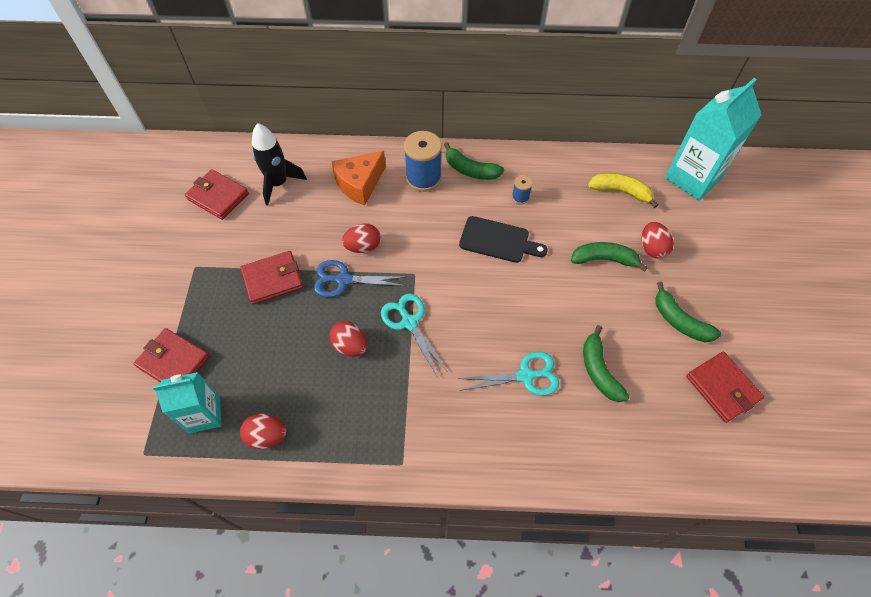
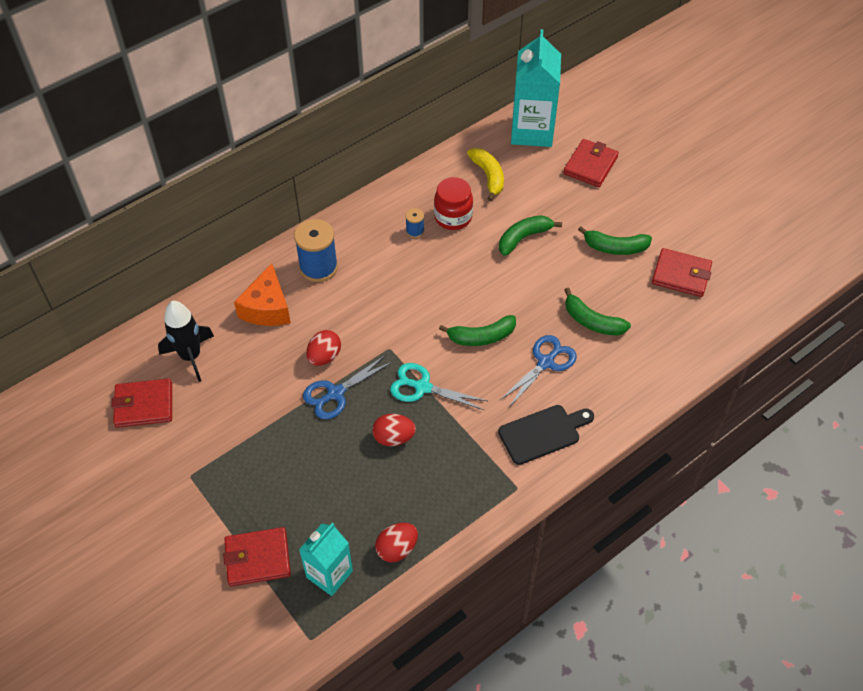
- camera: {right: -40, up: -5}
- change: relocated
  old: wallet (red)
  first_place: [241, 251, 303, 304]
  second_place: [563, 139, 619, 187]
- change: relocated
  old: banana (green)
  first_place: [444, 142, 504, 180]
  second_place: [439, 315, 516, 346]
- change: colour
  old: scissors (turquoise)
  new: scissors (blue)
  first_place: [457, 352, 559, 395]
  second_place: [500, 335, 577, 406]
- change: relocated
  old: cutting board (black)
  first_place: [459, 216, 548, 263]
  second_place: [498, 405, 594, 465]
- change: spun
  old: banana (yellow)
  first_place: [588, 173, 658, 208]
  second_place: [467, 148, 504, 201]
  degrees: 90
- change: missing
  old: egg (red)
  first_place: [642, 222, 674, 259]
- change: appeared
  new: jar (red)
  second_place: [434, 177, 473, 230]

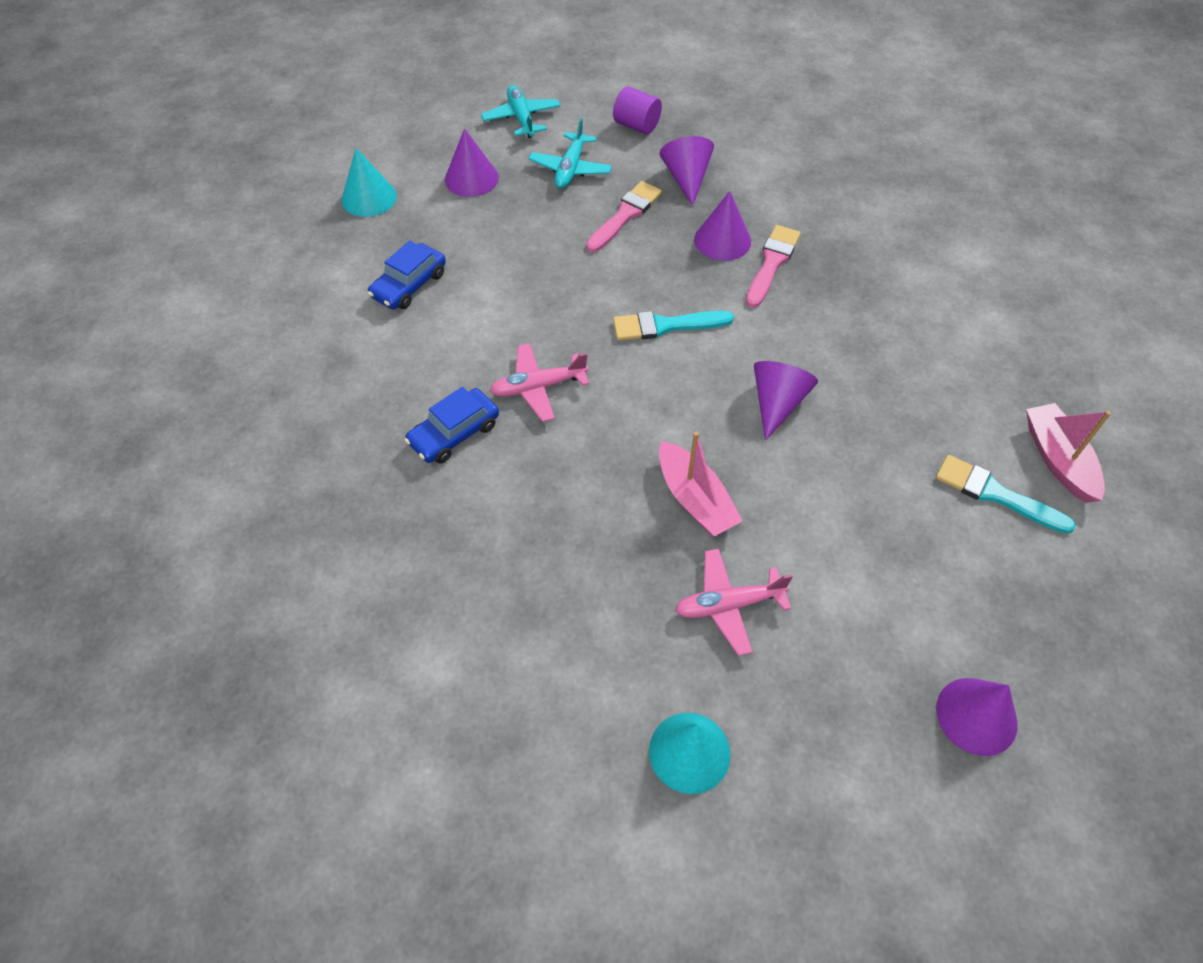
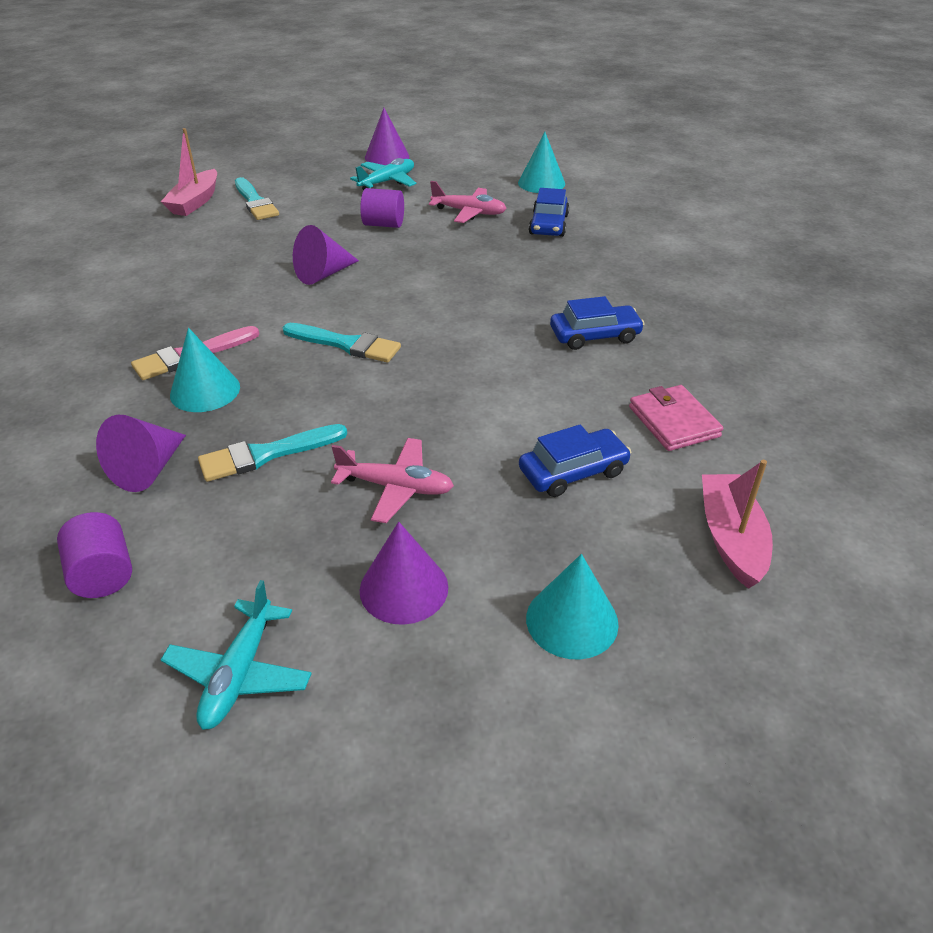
- camera: {right: -150, up: -15}
- change: relocated
  old: plane (pink)
  first_place: [490, 343, 589, 422]
  second_place: [331, 438, 454, 523]
- change: relocated
  old: plane (turquoise)
  first_place: [529, 118, 612, 189]
  second_place: [350, 158, 416, 190]
- change: colour
  old: brush (pink)
  new: brush (turquoise)
  first_place: [586, 181, 662, 252]
  second_place: [198, 424, 347, 482]
- change: relocated
  old: boat (pink)
  first_place: [659, 432, 743, 536]
  second_place: [702, 460, 773, 589]
- change: colour
  old: cone (purple)
  new: cone (turquoise)
  first_place: [694, 191, 751, 261]
  second_place: [170, 328, 240, 412]
- change: appeared
  new: cylinder (purple)
  second_place: [360, 188, 404, 228]
- change: appeared
  new: car (blue)
  second_place: [528, 188, 569, 237]
- change: appeared
  new: wallet (pink)
  second_place: [629, 385, 723, 451]

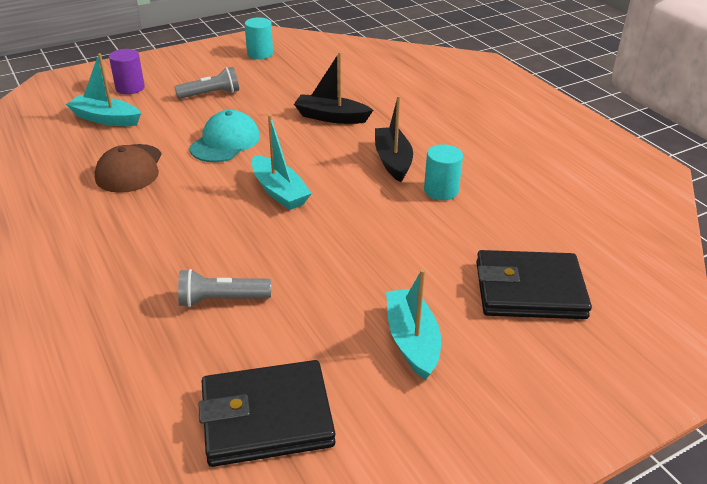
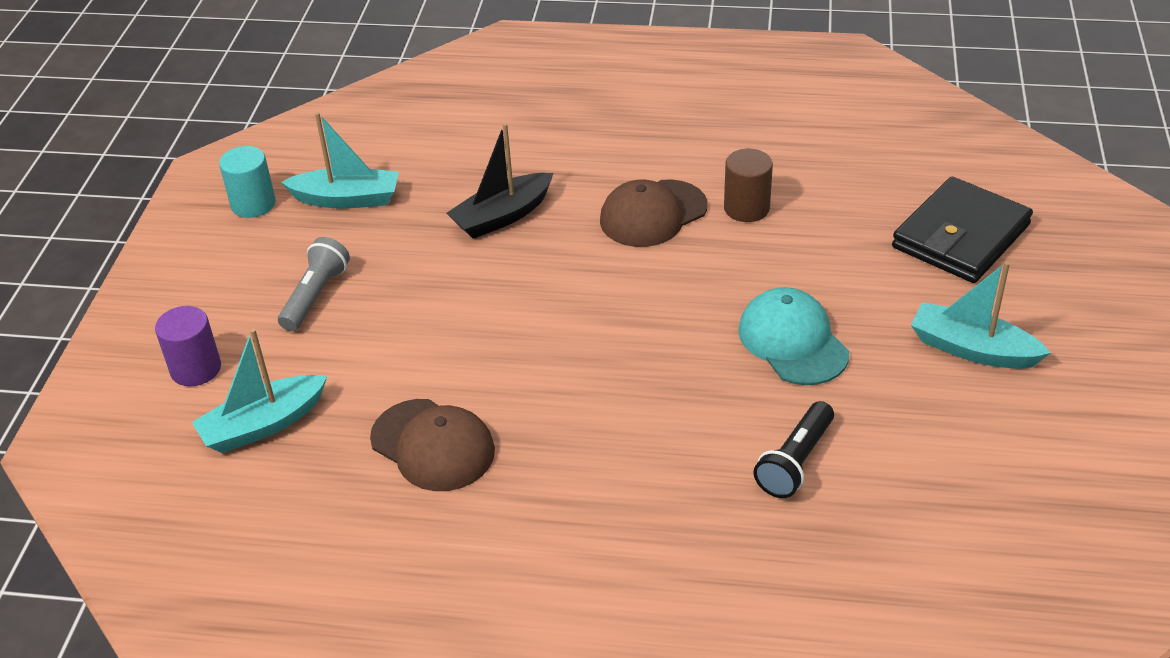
- camera: {right: -50, up: 5}
- change: colour
  old: flashlight (grey)
  new: flashlight (black)
  first_place: [178, 269, 271, 307]
  second_place: [754, 401, 834, 498]
- change: relocated
  old: cap (turquoise)
  first_place: [190, 110, 260, 162]
  second_place: [738, 287, 849, 385]
- change: missing
  old: wallet (black)
  first_place: [199, 360, 336, 467]
- change: relocated
  old: boat (turquoise)
  first_place: [252, 115, 312, 210]
  second_place: [281, 112, 399, 209]
- change: exchanged
  old: boat (black)
  new: cap (brown)
  first_place: [375, 96, 413, 182]
  second_place: [600, 180, 707, 247]
- change: colour
  old: cylinder (turquoise)
  new: cylinder (brown)
  first_place: [424, 144, 463, 200]
  second_place: [724, 149, 773, 222]

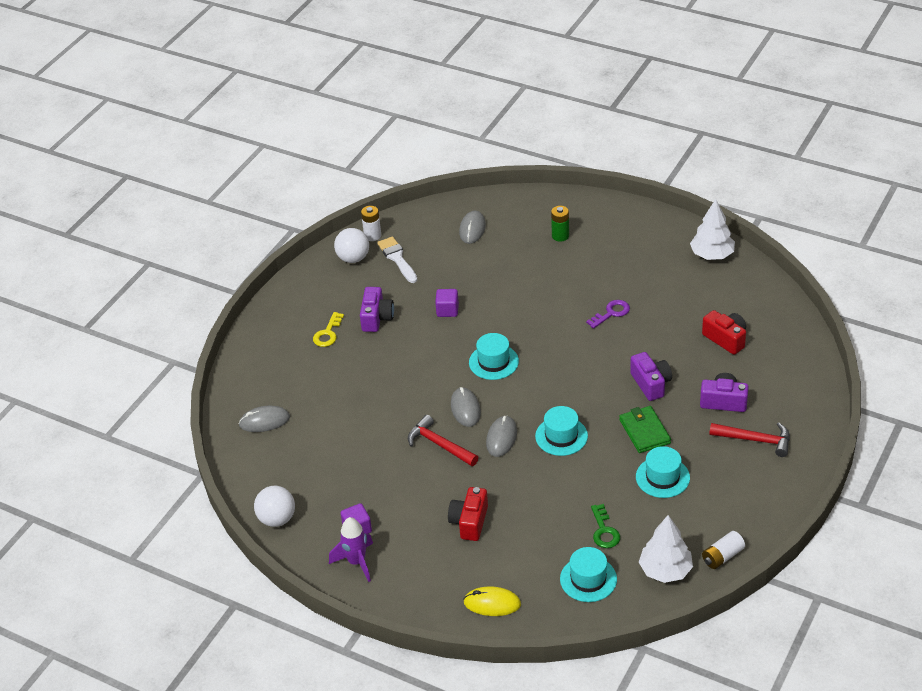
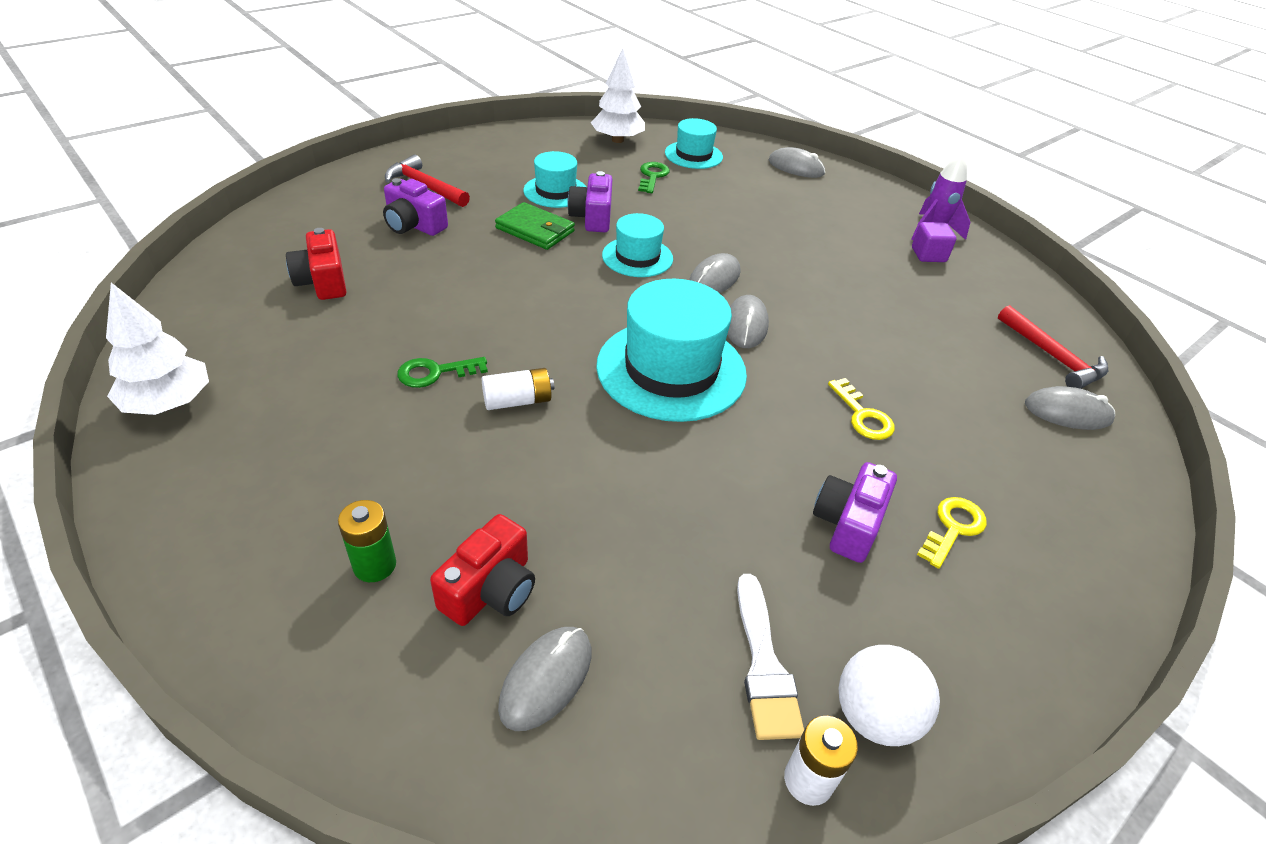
- camera: {right: -165, up: 0}
- change: missing
  old: ball (white)
  first_place: [254, 486, 295, 527]
- change: relocated
  old: hammer (red)
  first_place: [408, 415, 478, 466]
  second_place: [998, 305, 1108, 389]
- change: missing
  old: cube (purple)
  first_place: [435, 289, 459, 317]
- change: relocated
  old: camera (red)
  first_place: [448, 487, 488, 541]
  second_place: [430, 514, 535, 626]
- change: colour
  old: mouse (yellow)
  new: mouse (grey)
  first_place: [463, 587, 521, 616]
  second_place: [769, 147, 825, 178]
- change: size
  old: hat (turquoise)
  first_place: [469, 333, 519, 380]
  second_place: [596, 279, 747, 422]
  factor: 1.78
- change: colour
  old: key (purple)
  new: key (green)
  first_place: [586, 300, 630, 329]
  second_place: [397, 357, 488, 388]
- change: spun
  old: wallet (green)
  first_place: [619, 406, 671, 453]
  second_place: [495, 202, 575, 250]
  degrees: -60
- change: relocated
  old: camera (purple)
  first_place: [630, 352, 672, 401]
  second_place: [567, 171, 612, 232]
- change: relocated
  old: battery (white)
  first_place: [702, 531, 745, 569]
  second_place: [482, 368, 554, 410]
- change: appeared
  new: key (yellow)
  second_place: [828, 378, 895, 440]

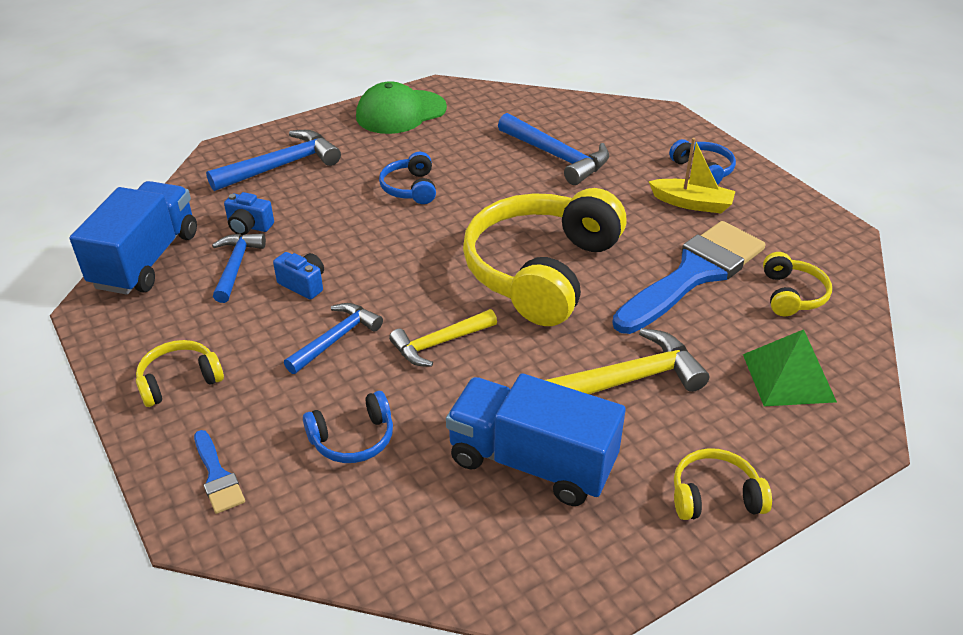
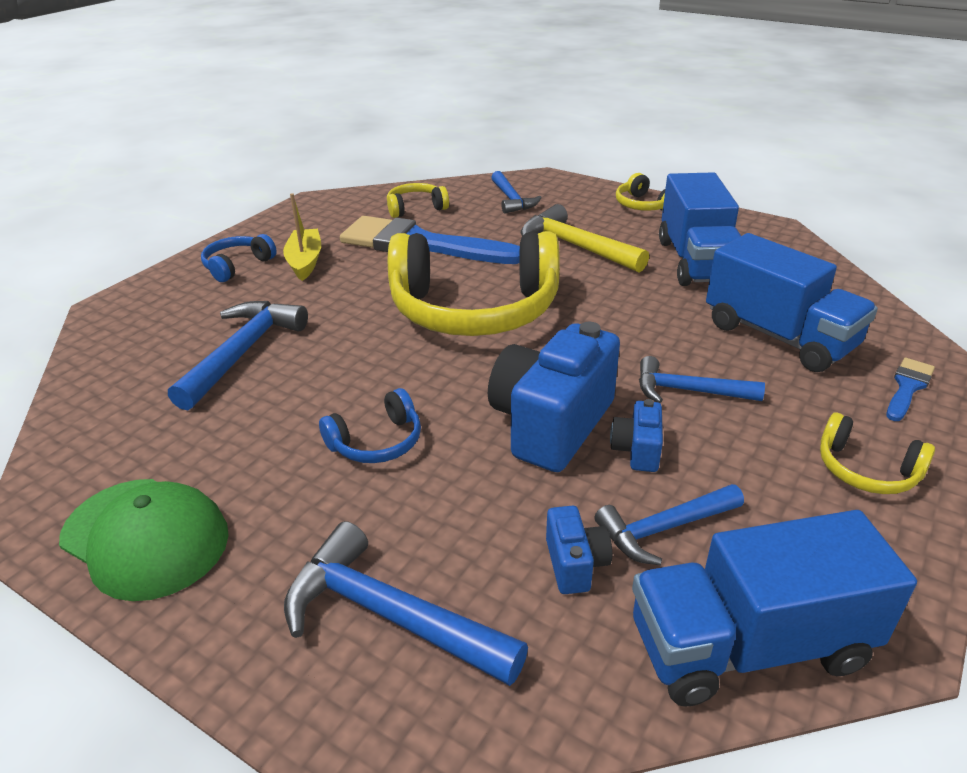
- camera: {right: -115, up: -5}
- change: exchanged
  old: headphones (blue)
  new: truck (blue)
  first_place: [303, 391, 393, 463]
  second_place: [706, 233, 878, 372]
- change: missing
  old: hammer (yellow)
  first_place: [389, 309, 497, 367]
- change: exchanged
  old: pyramid (green)
  new: hammer (blue)
  first_place: [743, 329, 837, 406]
  second_place: [491, 171, 542, 214]
- change: appeared
  new: camera (blue)
  second_place: [488, 322, 620, 472]

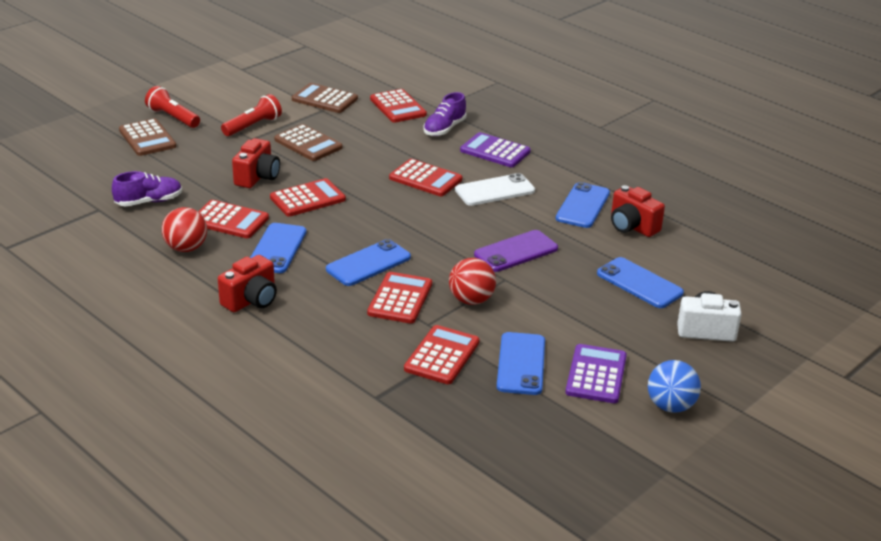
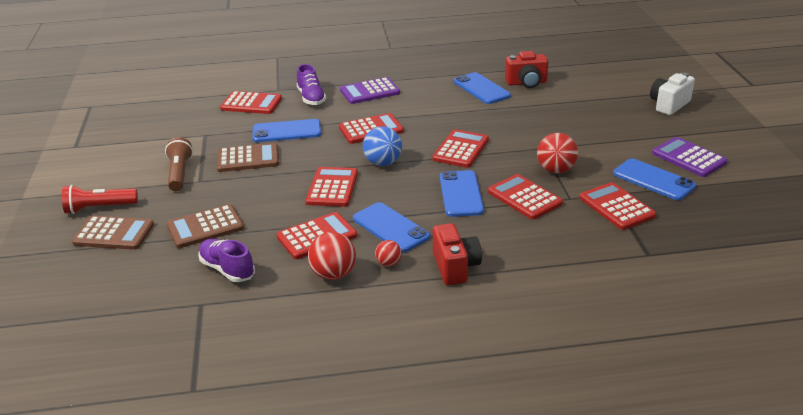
- camera: {right: -50, up: 0}
- change: spun
  old: shoe (purple)
  first_place: [112, 171, 182, 206]
  second_place: [198, 239, 255, 282]
  degrees: -60
- change: colour
  old: flashlight (red)
  new: flashlight (brown)
  first_place: [221, 94, 282, 136]
  second_place: [165, 137, 193, 191]
- change: missing
  old: camera (red)
  first_place: [232, 138, 280, 188]
- change: relocated
  old: calculator (brown)
  first_place: [292, 83, 358, 113]
  second_place: [167, 204, 244, 248]
- change: missing
  old: phone (white)
  first_place: [455, 173, 535, 206]
- change: missing
  old: phone (purple)
  first_place: [474, 230, 558, 272]
- change: relocated
  old: phone (blue)
  first_place: [597, 257, 684, 308]
  second_place: [252, 119, 321, 142]
- change: relocated
  old: ball (blue)
  first_place: [648, 360, 701, 413]
  second_place: [363, 126, 402, 166]
- change: appeared
  new: ball (red)
  second_place: [375, 240, 402, 267]
- change: appeared
  new: calculator (red)
  second_place: [432, 129, 489, 168]

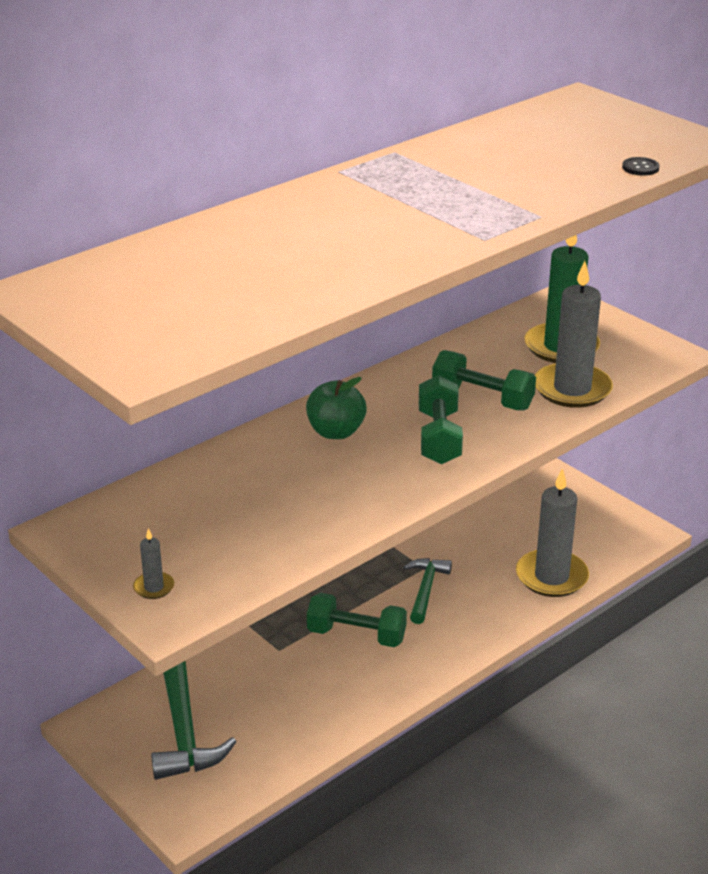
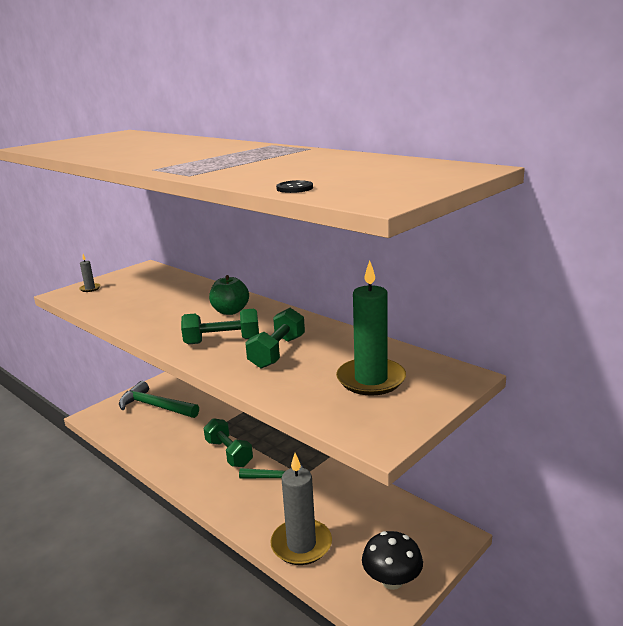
- camera: {right: 85, up: -10}
- change: spun
  old: hammer (green)
  first_place: [151, 661, 237, 780]
  second_place: [119, 381, 199, 418]
  degrees: 45
- change: spun
  old: dumbbell (green)
  first_place: [307, 593, 407, 647]
  second_place: [203, 418, 253, 467]
  degrees: -45
- change: missing
  old: candle (grey)
  first_place: [535, 261, 613, 408]
- change: appeared
  new: mushroom (black)
  second_place: [362, 531, 423, 590]

